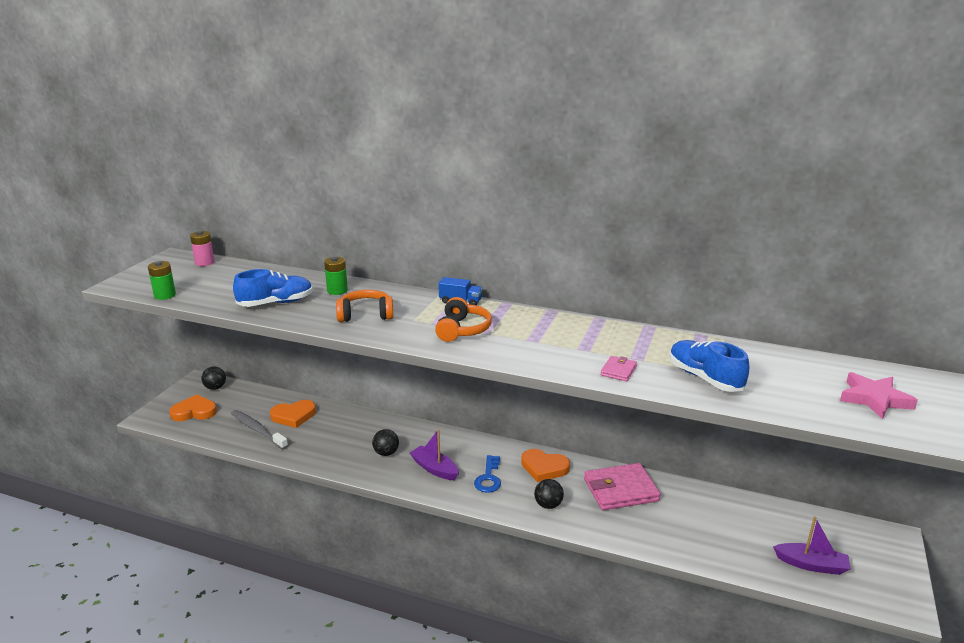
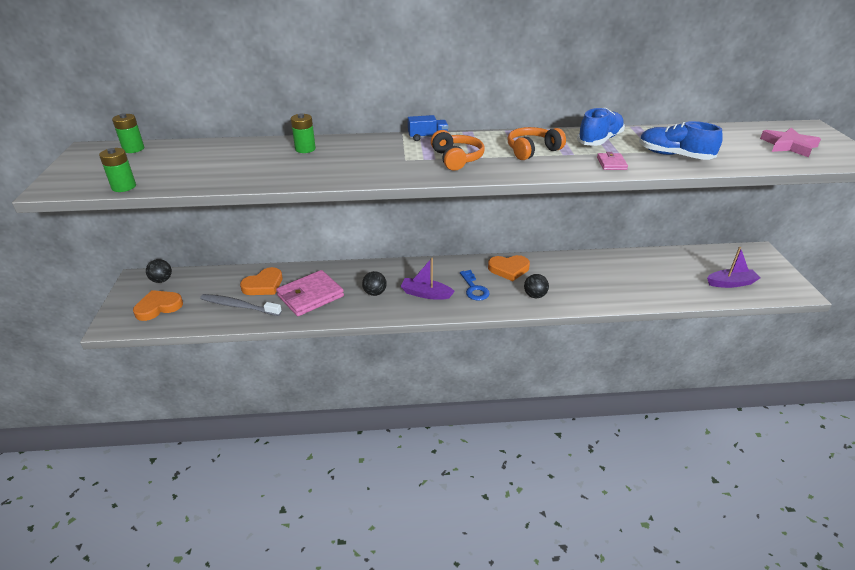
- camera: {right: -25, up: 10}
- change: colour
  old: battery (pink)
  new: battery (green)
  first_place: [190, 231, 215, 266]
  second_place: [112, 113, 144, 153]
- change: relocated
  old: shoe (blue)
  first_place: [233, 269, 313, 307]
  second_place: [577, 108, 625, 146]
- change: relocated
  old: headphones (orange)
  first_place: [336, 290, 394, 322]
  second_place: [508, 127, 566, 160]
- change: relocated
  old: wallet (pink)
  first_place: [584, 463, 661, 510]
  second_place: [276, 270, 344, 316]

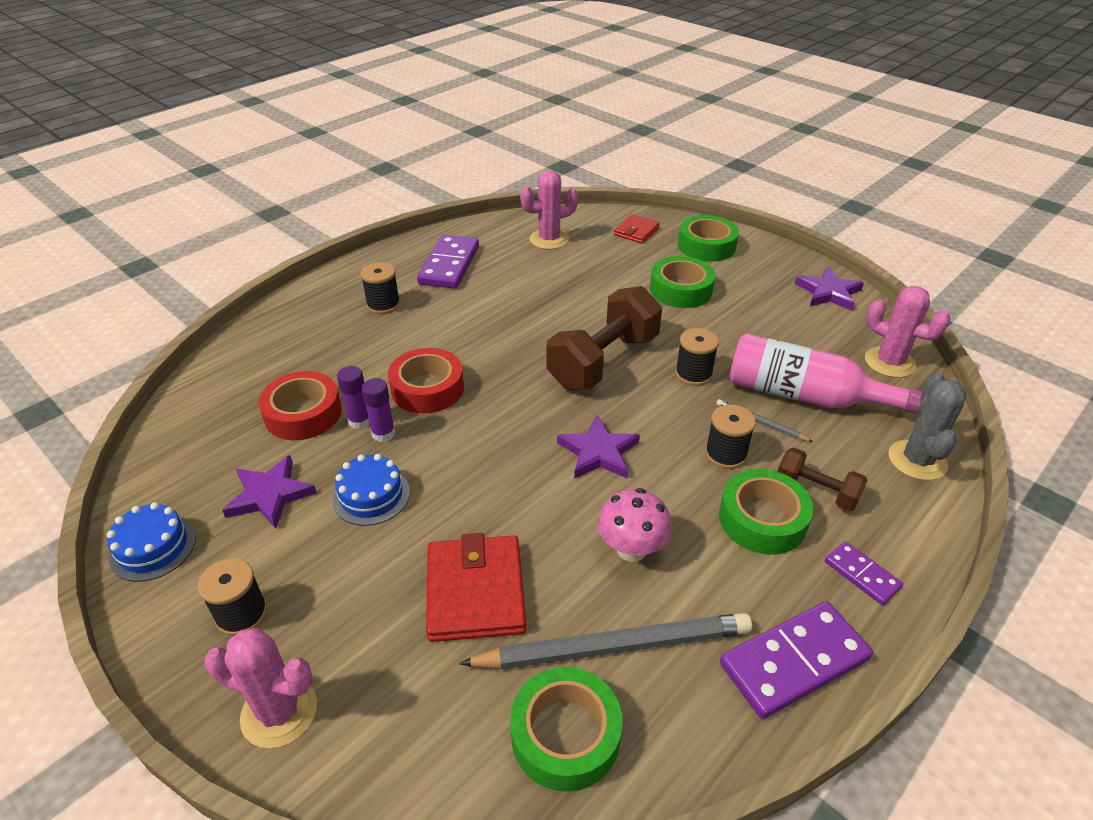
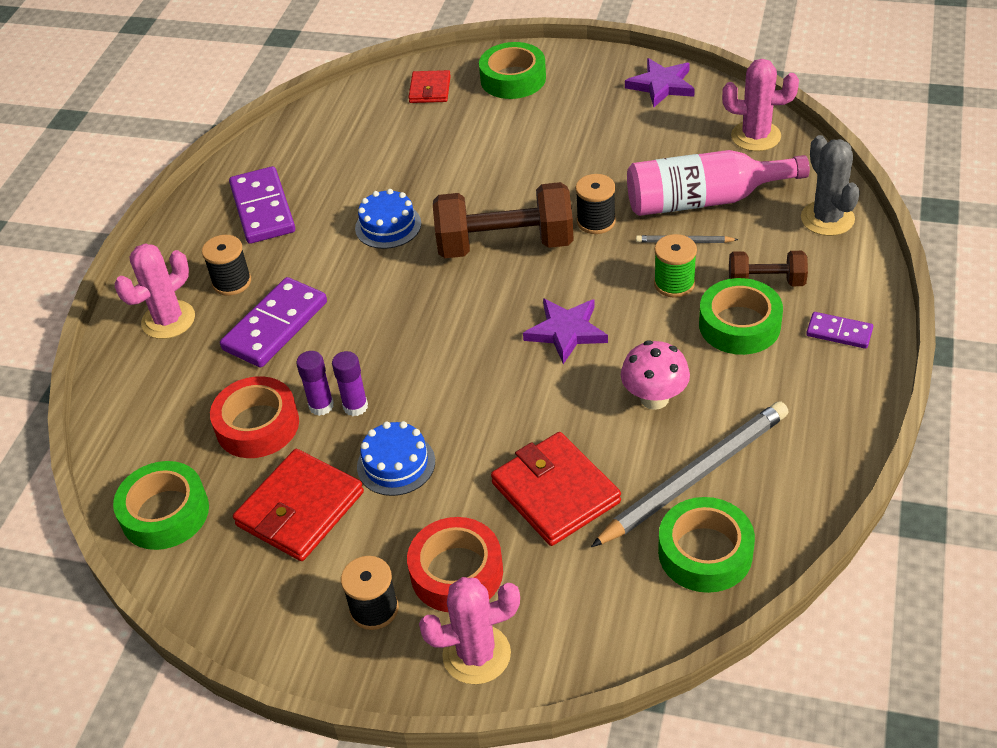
- camera: {right: -25, up: 5}
- change: relocated
  old: cake (blue)
  first_place: [107, 502, 196, 582]
  second_place: [355, 189, 421, 249]
- change: exchanged
  old: star (purple)
  new: wallet (red)
  first_place: [222, 455, 317, 529]
  second_place: [233, 449, 364, 561]
- change: relocated
  old: tape (red)
  first_place: [388, 348, 464, 413]
  second_place: [407, 517, 503, 612]
- change: relocated
  old: cactus (pink)
  first_place: [520, 171, 578, 250]
  second_place: [115, 243, 195, 339]
- change: spun
  old: dumbbell (brown)
  first_place: [546, 286, 662, 390]
  second_place: [433, 182, 574, 258]
  degrees: 75
- change: relocated
  old: tape (green)
  first_place: [650, 256, 715, 308]
  second_place: [113, 461, 209, 550]
- change: colour
  old: spool (black)
  new: spool (green)
  first_place: [705, 405, 756, 469]
  second_place: [654, 234, 697, 298]
- change: relocated
  old: domino (purple)
  first_place: [720, 601, 873, 719]
  second_place: [220, 277, 327, 368]

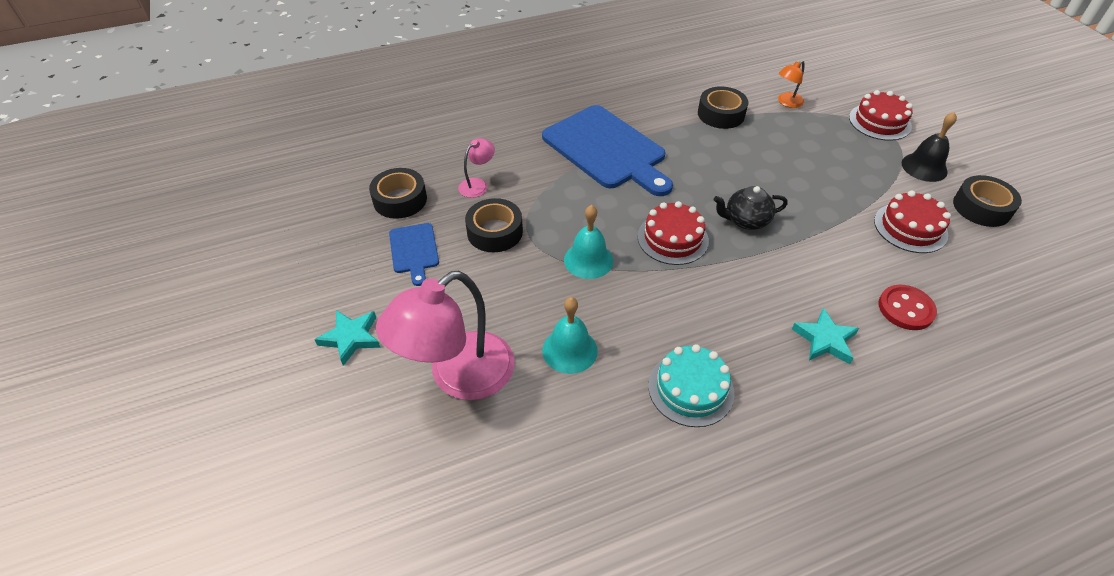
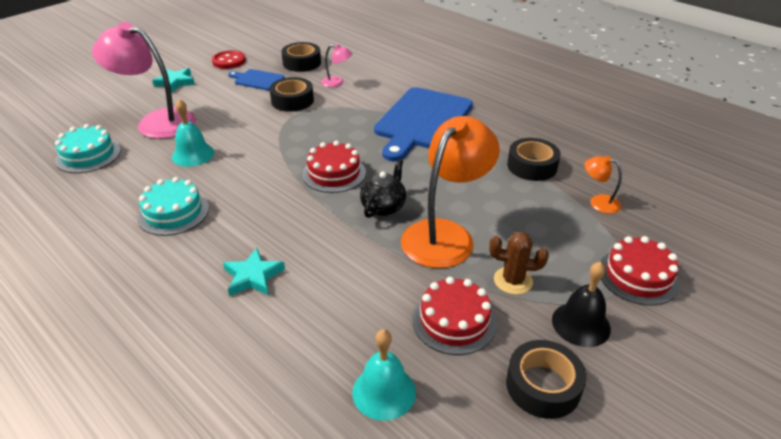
- camera: {right: 65, up: -10}
- change: spun
  old: cutting board (blue)
  first_place: [389, 223, 439, 286]
  second_place: [228, 69, 285, 91]
  degrees: 60
- change: relocated
  old: bell (turquoise)
  first_place: [564, 205, 613, 279]
  second_place: [352, 329, 416, 421]
- change: spun
  old: teapot (black)
  first_place: [713, 186, 788, 230]
  second_place: [360, 159, 406, 218]
  degrees: 60
- change: relocated
  old: button (red)
  first_place: [879, 285, 937, 330]
  second_place: [212, 50, 246, 69]
- change: appeared
  new: cake (turquoise)
  second_place: [55, 124, 121, 173]
- change: appeared
  new: lamp (orange)
  second_place: [401, 116, 500, 268]
- change: appeared
  new: cactus (brown)
  second_place: [489, 232, 549, 295]

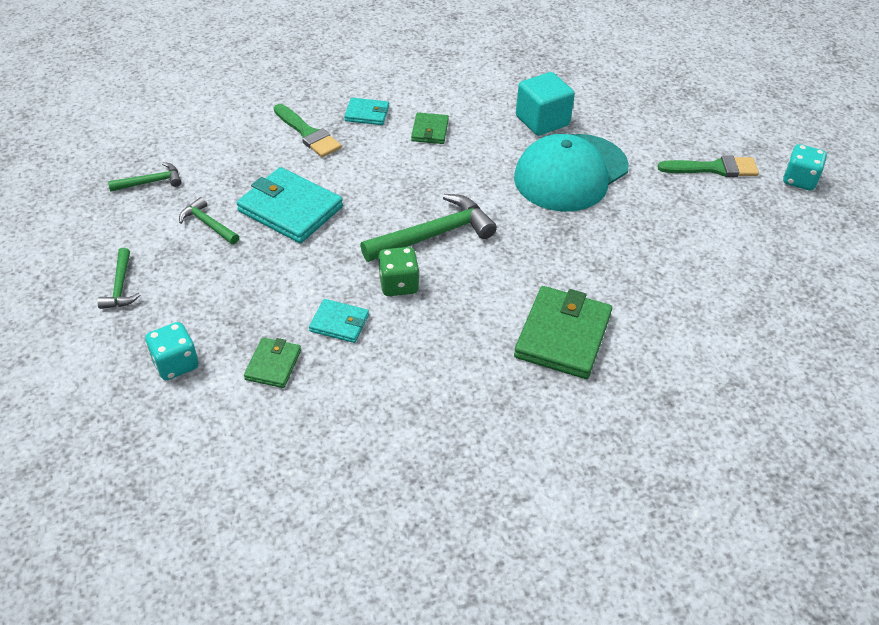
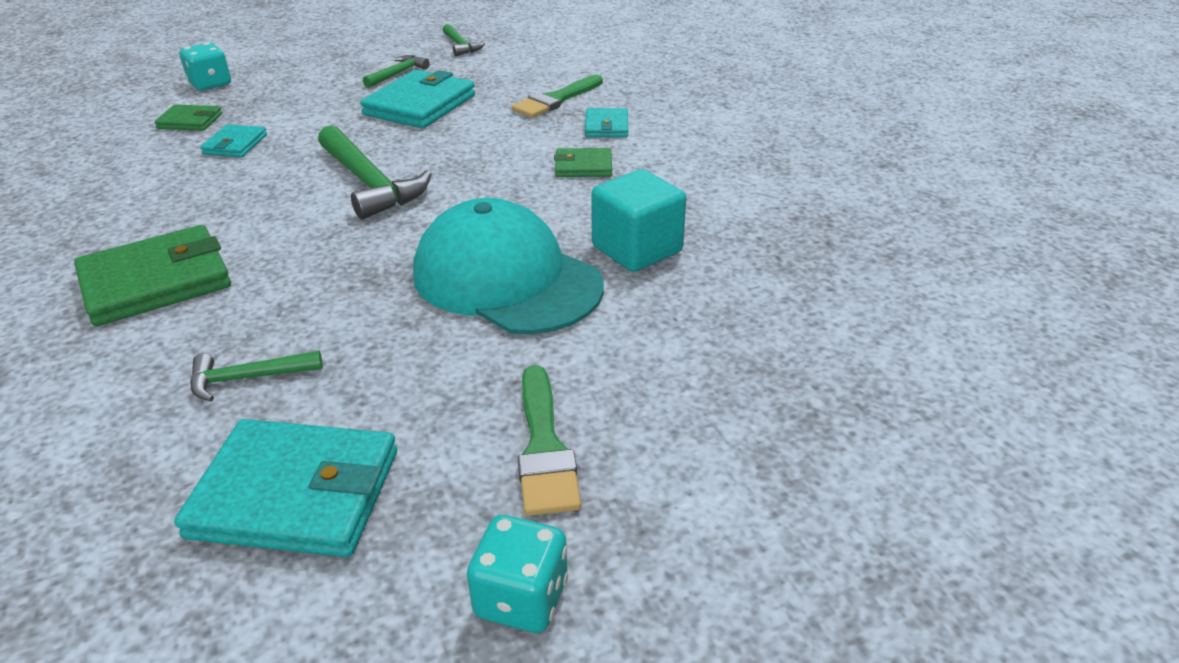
- camera: {right: 85, up: -10}
- change: relocated
  old: hammer (green)
  first_place: [97, 248, 140, 309]
  second_place: [190, 351, 323, 402]
- change: missing
  old: dice (green)
  first_place: [378, 247, 420, 296]
- change: spun
  old: wallet (green)
  first_place: [514, 286, 612, 379]
  second_place: [74, 225, 231, 326]
  degrees: -45
- change: appeared
  new: wallet (turquoise)
  second_place: [174, 419, 397, 557]

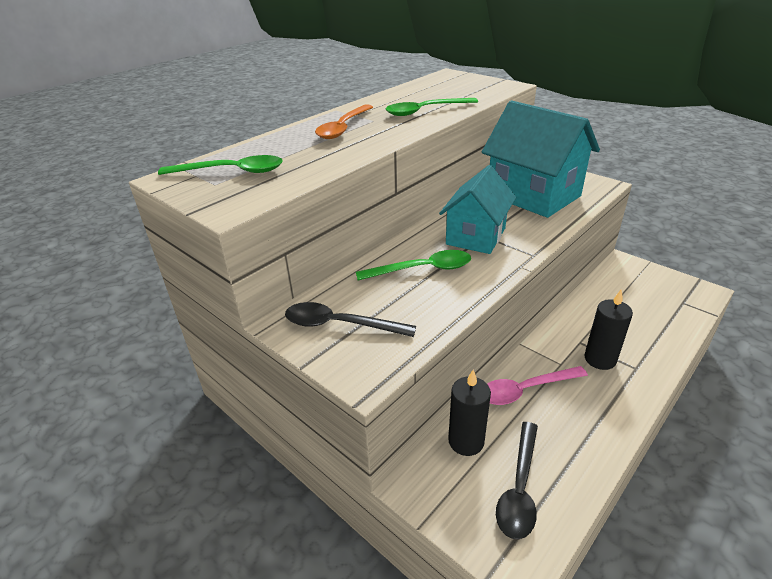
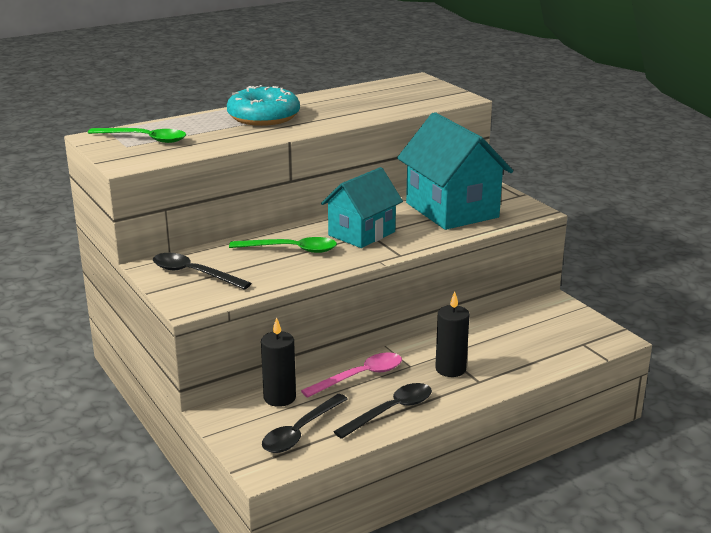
- camera: {right: 15, up: -10}
- change: exchanged
  old: spoon (orange)
  new: donut (turquoise)
  first_place: [315, 104, 373, 139]
  second_place: [227, 85, 300, 126]
- change: missing
  old: spoon (green)
  first_place: [386, 98, 478, 116]
- change: spun
  old: spoon (pink)
  first_place: [487, 366, 588, 405]
  second_place: [301, 352, 402, 398]
  degrees: 150
- change: appeared
  new: spoon (black)
  second_place: [333, 383, 432, 439]

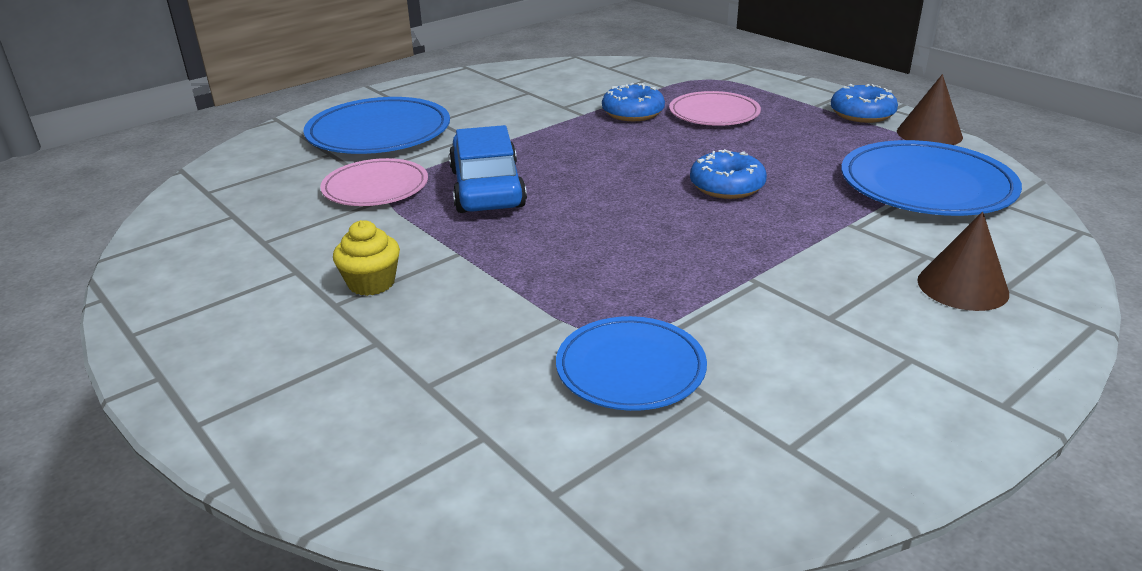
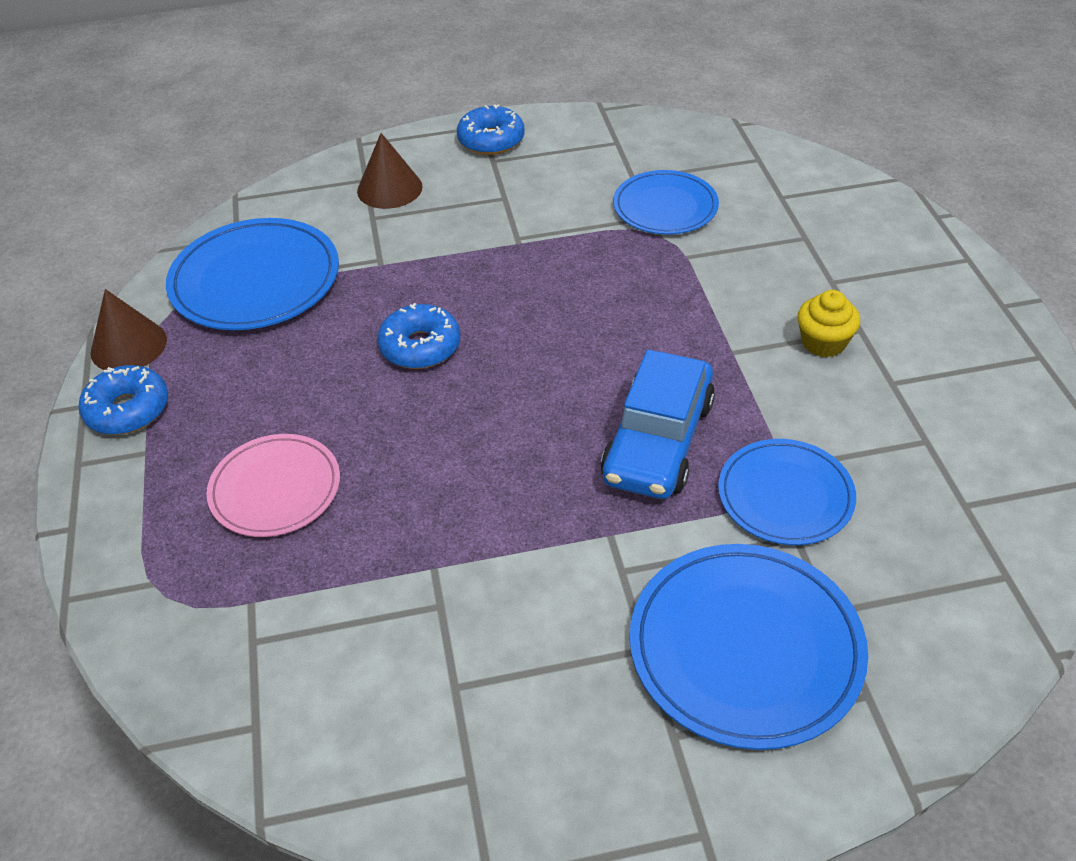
- camera: {right: -150, up: 15}
- change: colour
  old: plate (pink)
  new: plate (blue)
  first_place: [320, 158, 428, 206]
  second_place: [718, 439, 856, 545]
- change: relocated
  old: donut (blue)
  first_place: [602, 83, 665, 121]
  second_place: [457, 104, 525, 155]

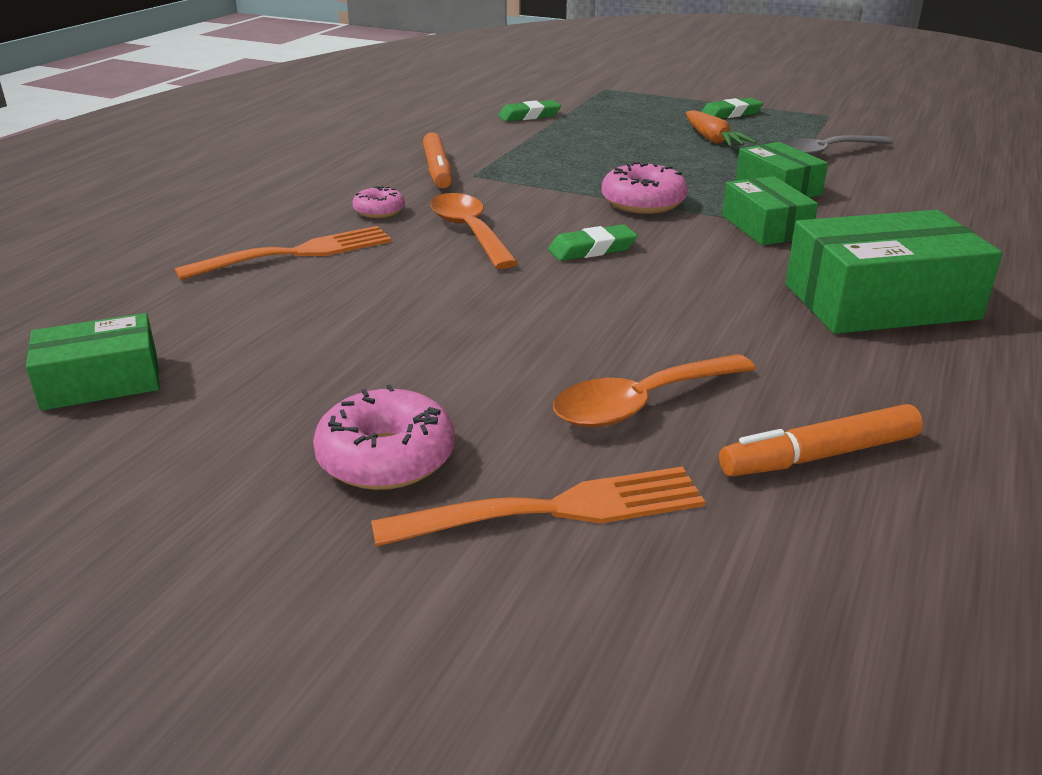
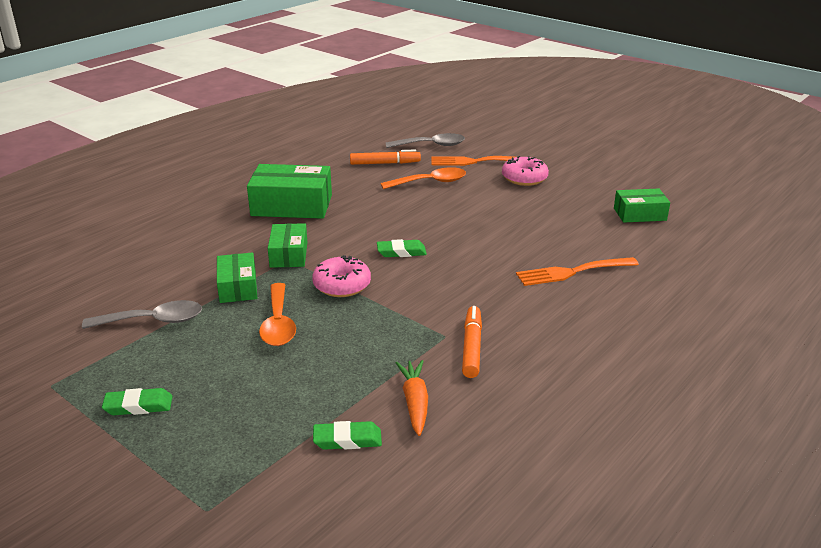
- camera: {right: -165, up: 0}
- change: missing
  old: donut (pink)
  first_place: [352, 186, 405, 218]
- change: relocated
  old: spoon (orange)
  first_place: [430, 193, 518, 269]
  second_place: [259, 283, 296, 346]
- change: relocated
  old: carrot (orange)
  first_place: [686, 110, 757, 147]
  second_place: [395, 360, 428, 436]
- change: appeared
  new: spoon (grey)
  second_place: [386, 133, 465, 148]

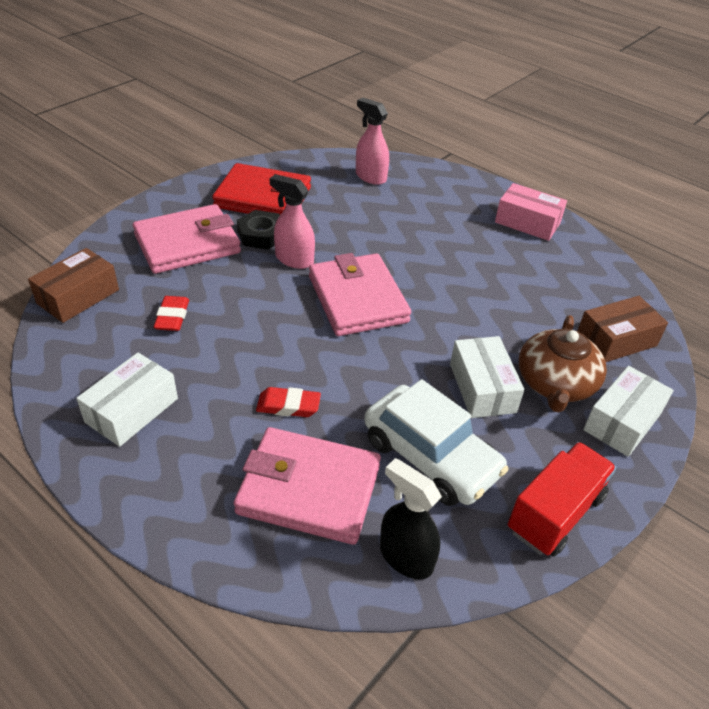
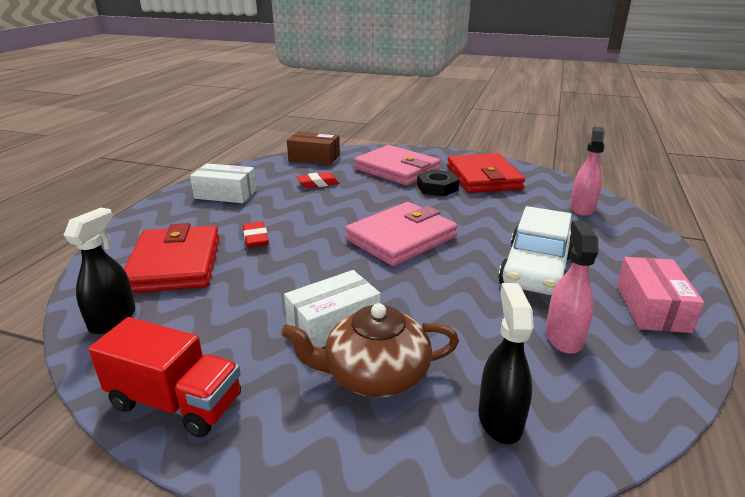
- camera: {right: 70, up: -15}
- change: colour
  old: wallet (pink)
  new: wallet (red)
  first_place: [233, 427, 381, 545]
  second_place: [124, 223, 220, 293]
- change: relocated
  old: spray bottle (pink)
  first_place: [269, 174, 315, 269]
  second_place: [545, 221, 598, 354]
- change: relocated
  old: car (white)
  first_place: [364, 379, 509, 506]
  second_place: [498, 206, 573, 295]
- change: exchanged
  old: box (brown)
  new: spray bottle (black)
  first_place: [578, 296, 668, 362]
  second_place: [478, 283, 534, 444]
- change: missing
  old: box (white)
  first_place: [583, 366, 674, 457]

